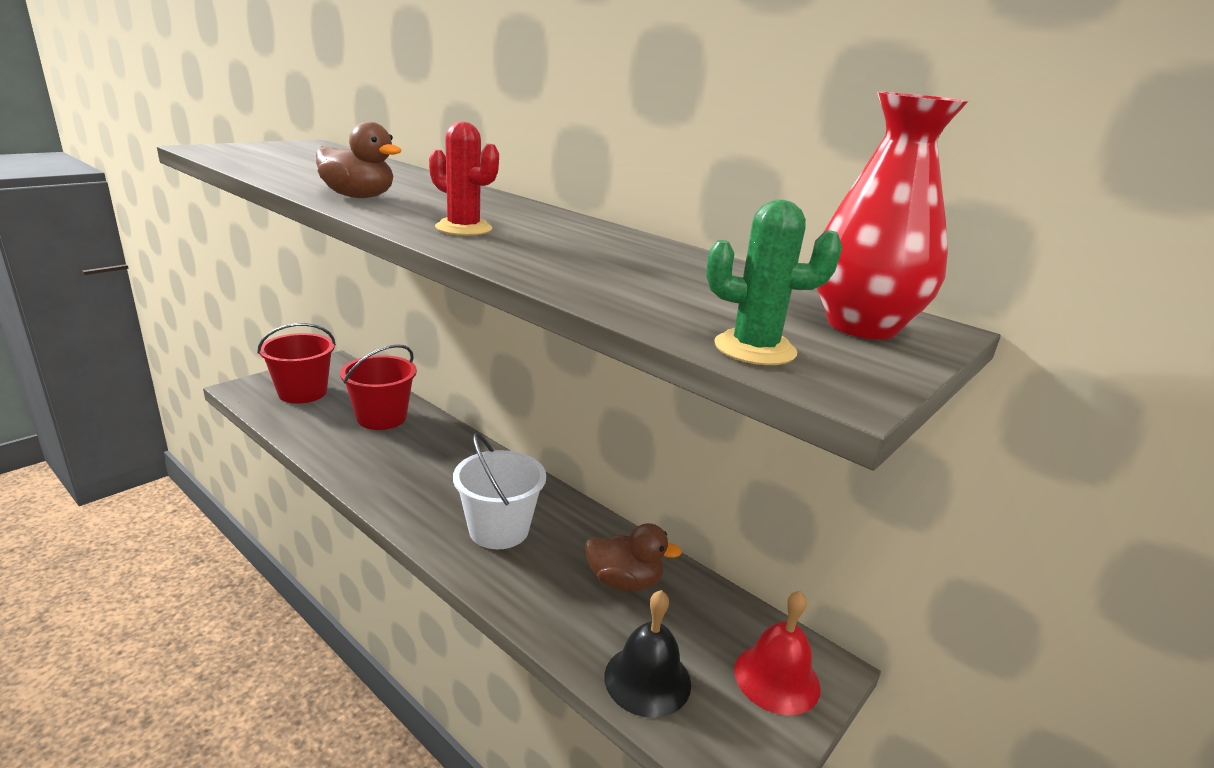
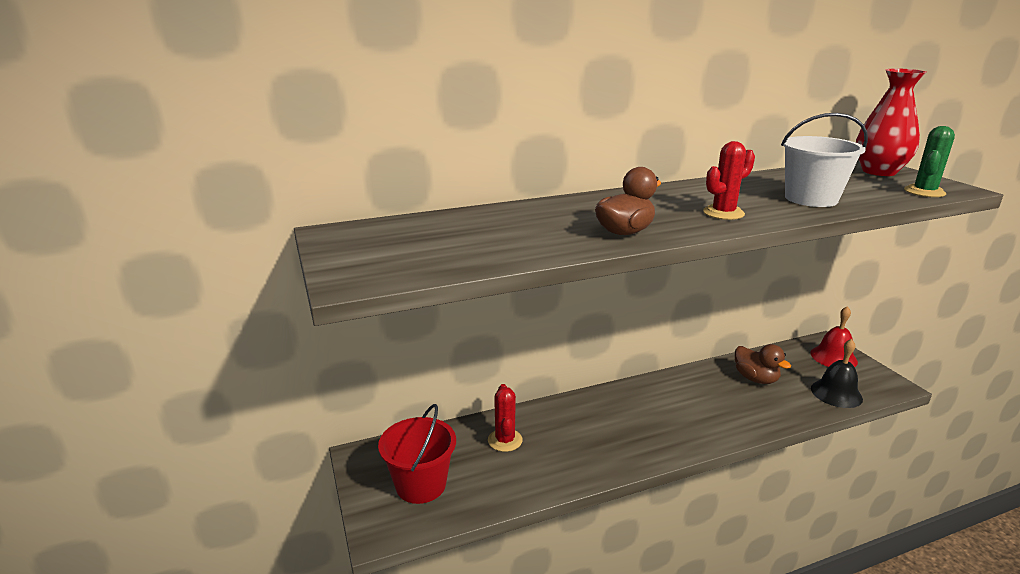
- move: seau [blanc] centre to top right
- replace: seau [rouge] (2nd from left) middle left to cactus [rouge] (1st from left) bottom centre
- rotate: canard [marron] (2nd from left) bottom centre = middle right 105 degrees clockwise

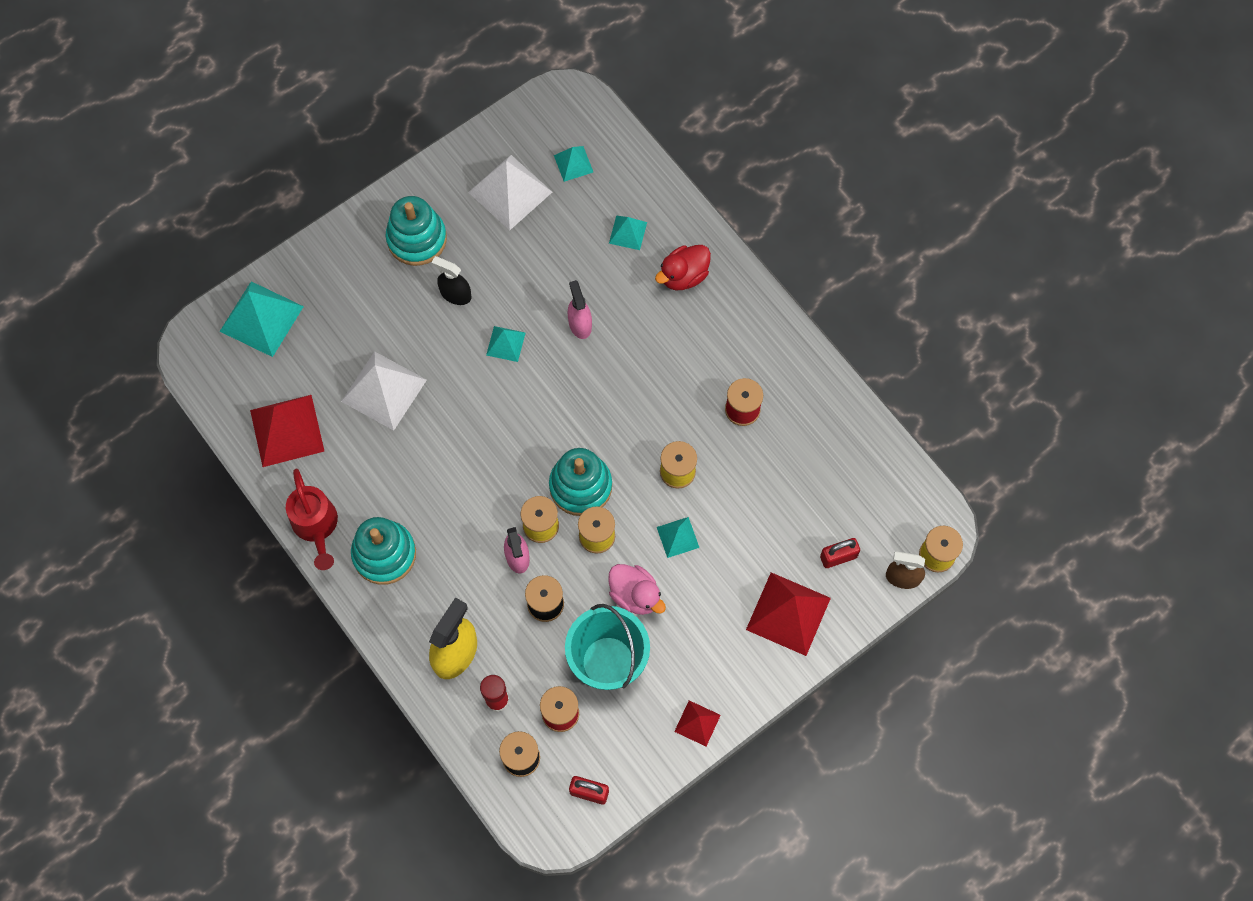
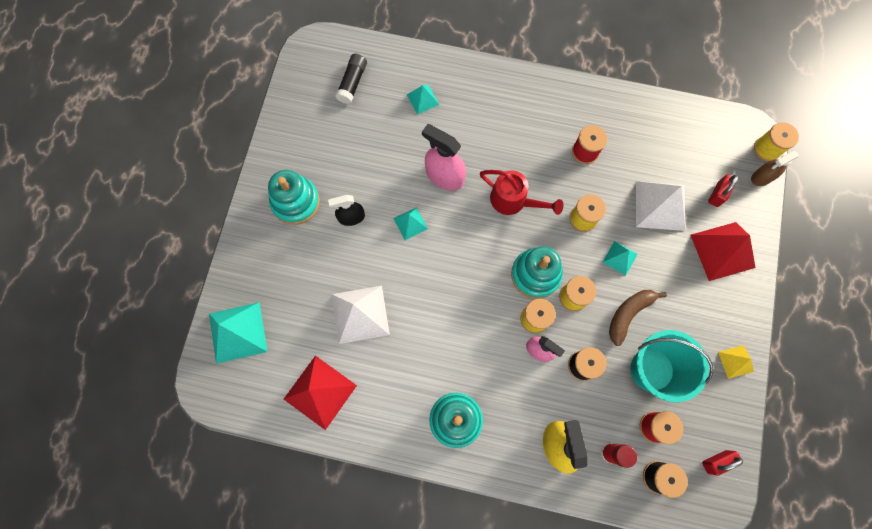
- delete: canard [rouge] top centre
- move: arrosoir [rouge] middle left to centre
- move: pyramide [blanc] (2nd from left) top centre to middle right
- replace: pyramide [turquoise] (3rd from left) top centre to bâton de colle [noir] top centre
- replace: canard [rose] centre to banane [marron] middle right
- recolor: pyramide [rouge] (2nd from left) bottom centre to pyramide [jaune] bottom right
- resize: vaporisateur [rose] (2nd from left in the first image) centre = top centre x1.58

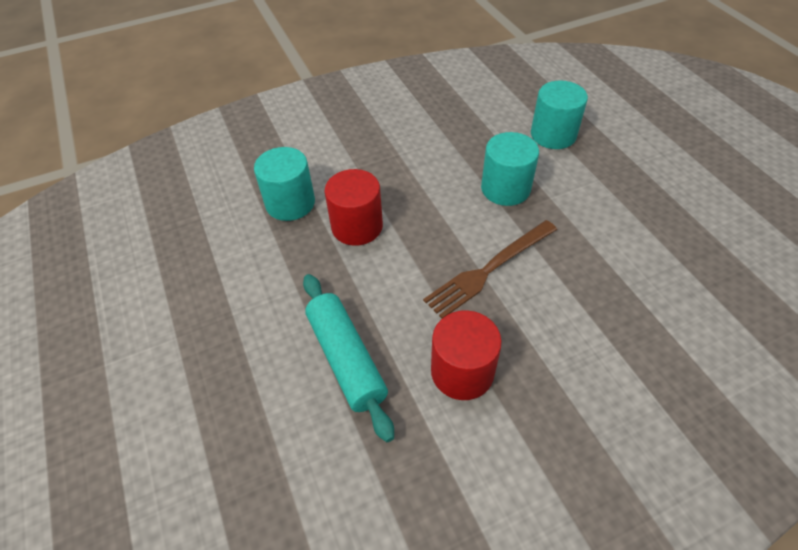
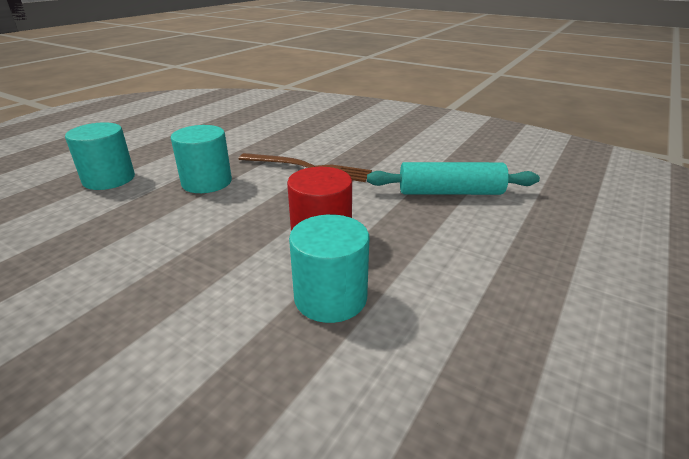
- delete: cylindre [rouge] (2nd from left) centre
- rotate: rouleau à pâtisserie [turquoise] centre = centre 60 degrees clockwise

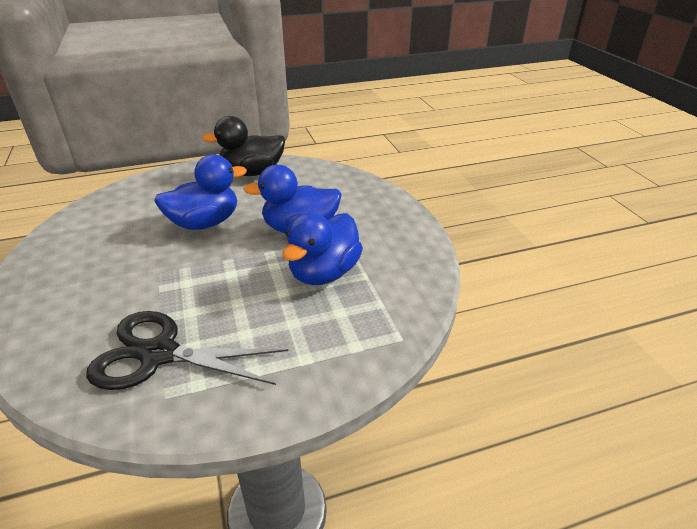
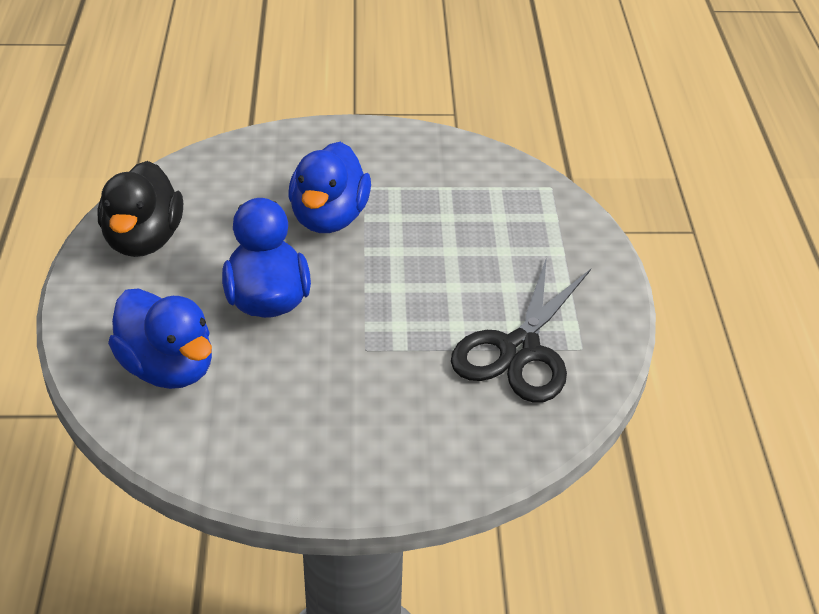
- move: canard [bleu] (3rd from left in the first image) centre to canard [bleu] (1st from left) middle left

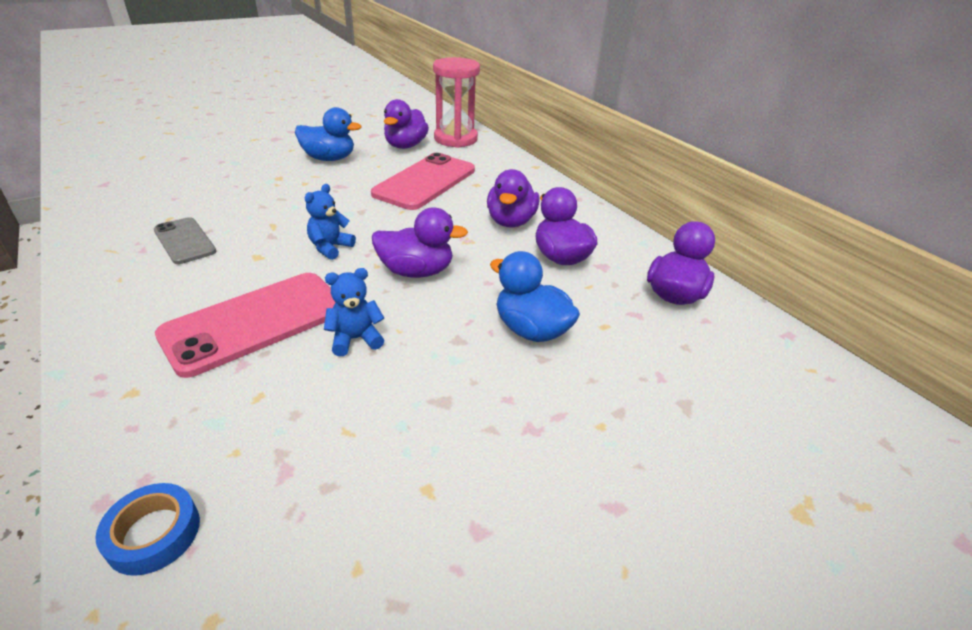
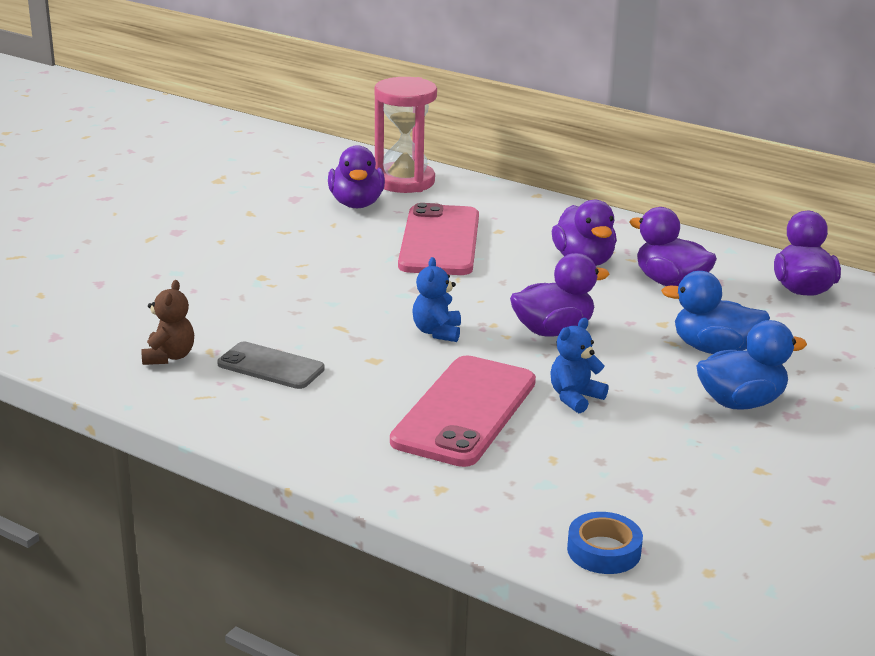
- insert: ours en peluche [marron] middle left
- move: canard [bleu] (1st from left in the first image) top centre to canard [bleu] (2nd from left) middle right

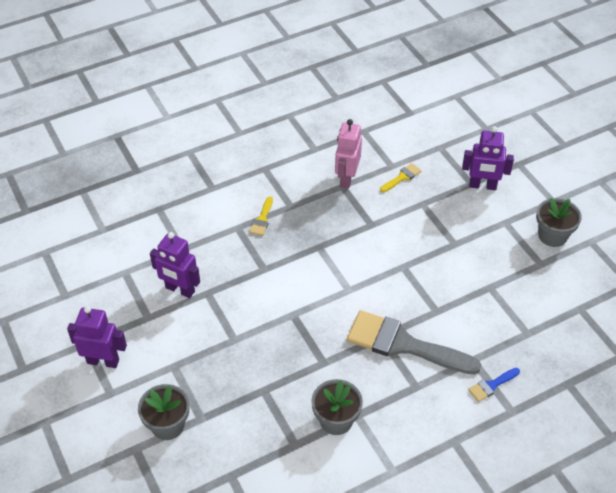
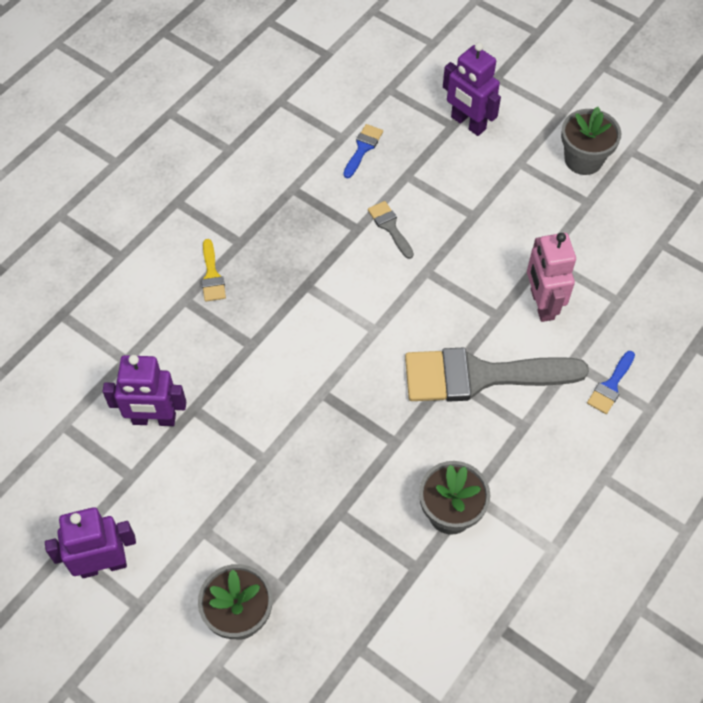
- insert: pinceau [gris] (1st from left) top centre
- move: robot [rose] top centre to middle right
- recolor: pinceau [jaune] (2nd from left) centre to pinceau [bleu] (1st from left) top centre
- rotate: robot [violet] (3rd from left) top right = top right 60 degrees clockwise

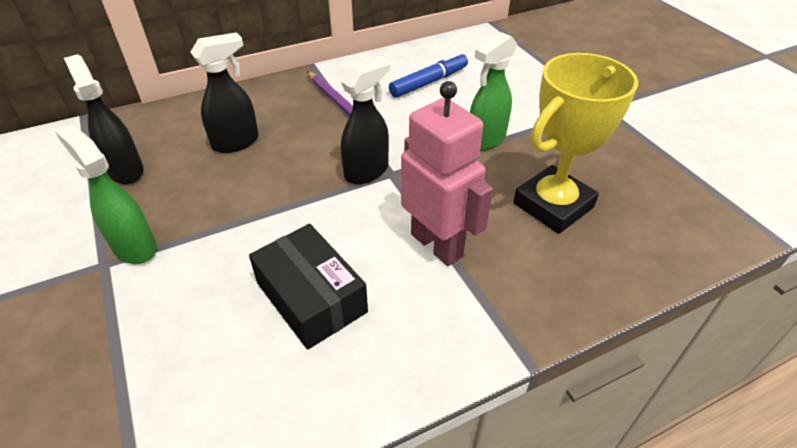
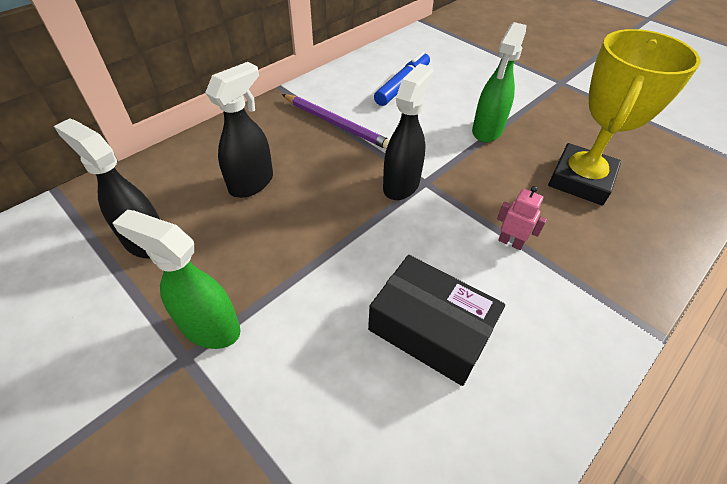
- resize: robot [rose] centre = middle right x0.43

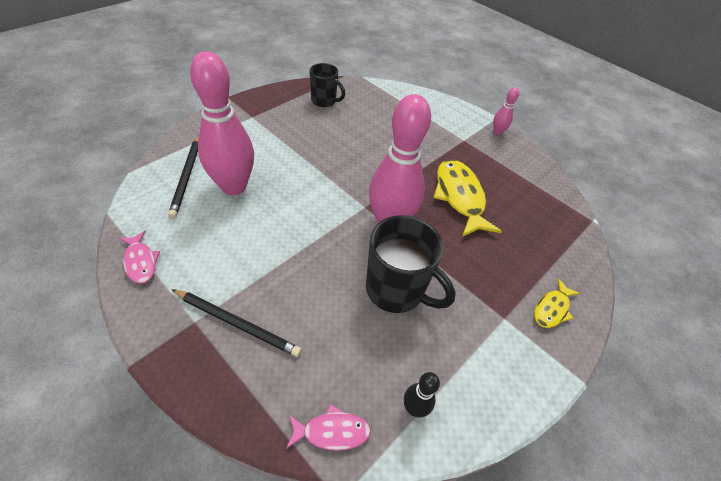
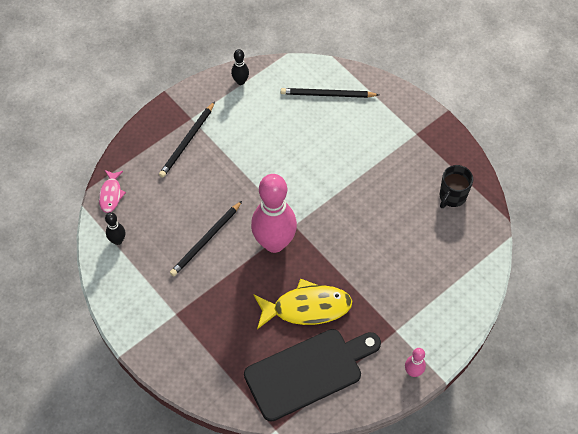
- delete: quille [rose] (1st from left) top left
- delete: poisson [jaune] (2nd from left) middle right
- insert: planche à découper [noir] bottom centre
- replace: poisson [rose] (1st from left) middle left to quille [noir] (2nd from left) top centre
- replace: tasse [noir] (2nd from left) centre to crayon [noir] (2nd from left) centre

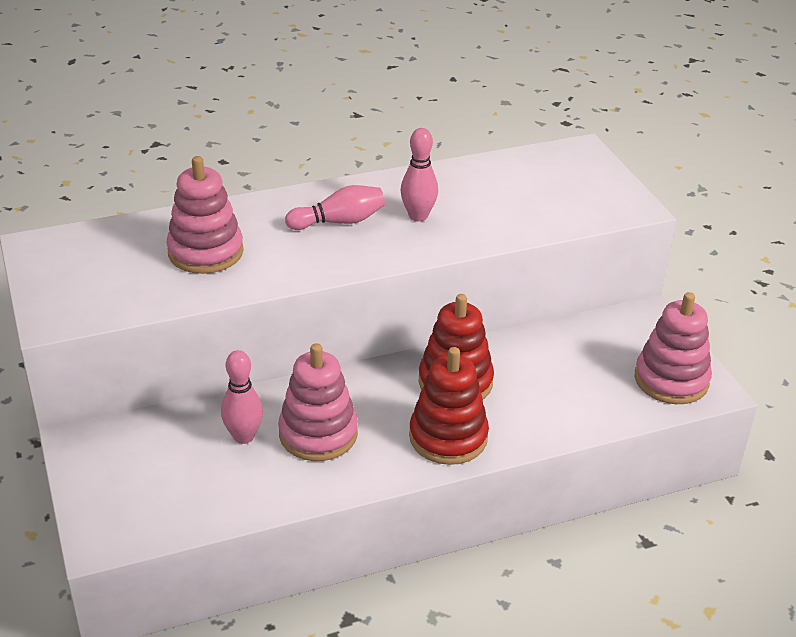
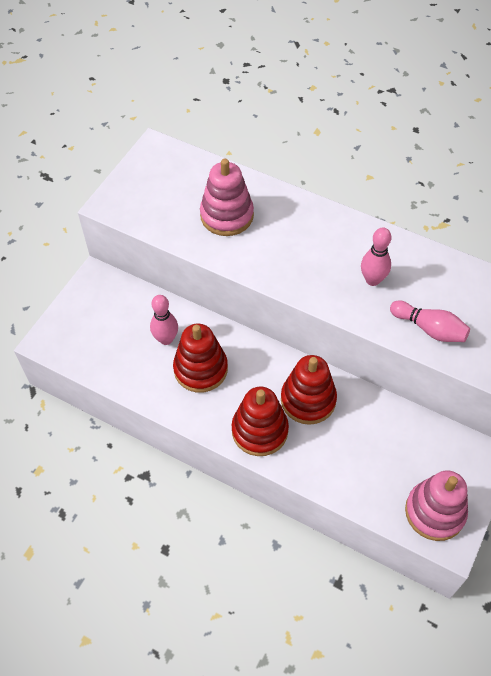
- move: quille [rose] (2nd from left in the first image) top centre to quille [rose] (3rd from left) middle right
- recolor: jouet à empiler [rose] (2nd from left) centre to jouet à empiler [rouge] (1st from left) centre

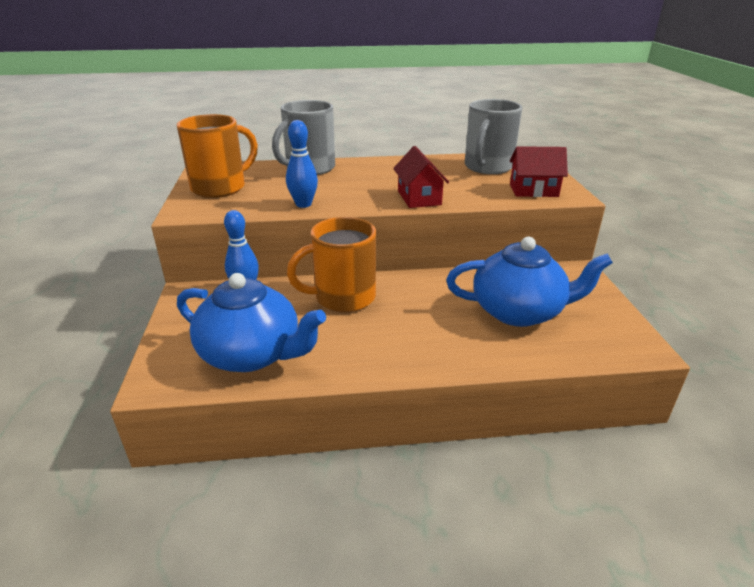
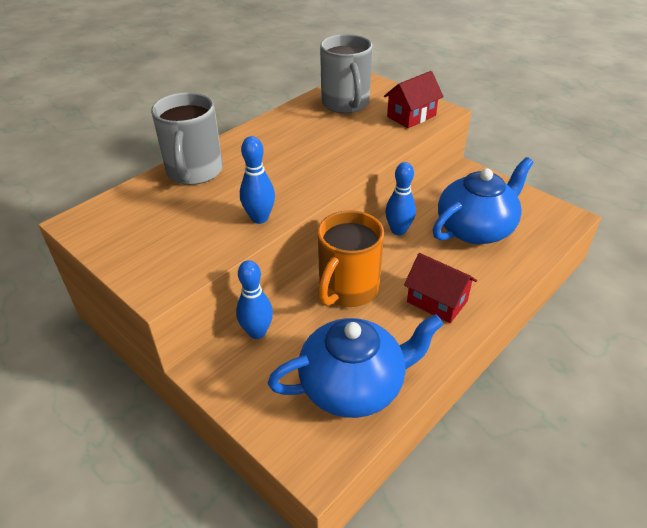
- delete: tasse [orange] (1st from left) top left
- insert: quille [bleu] (3rd from left) centre
- move: maison [rouge] (1st from left in the first image) top centre to maison [rouge] (2nd from left) middle right

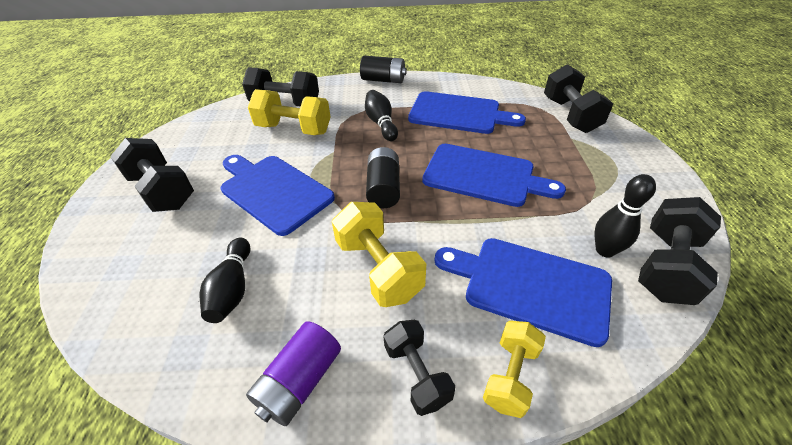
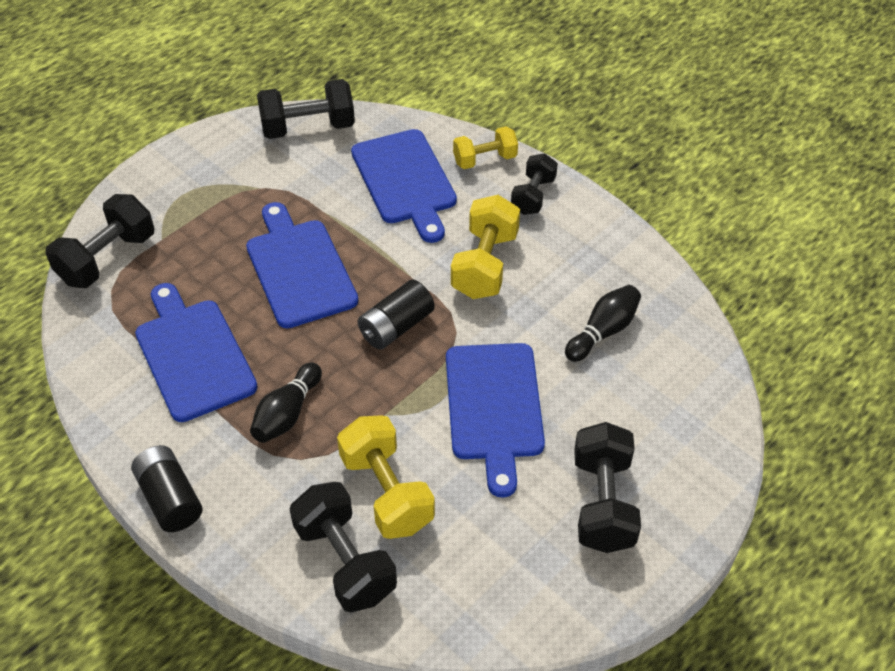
- delete: pile [violet] bottom centre
- delete: quille [noir] (3rd from left) middle right

